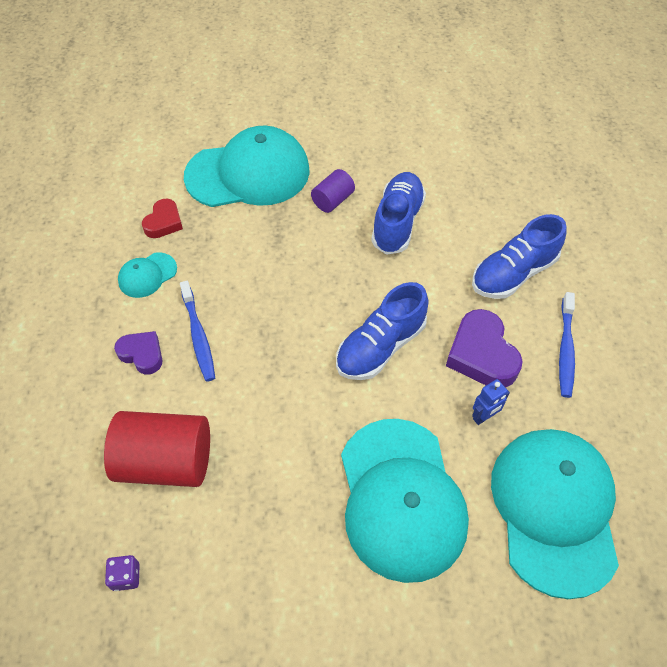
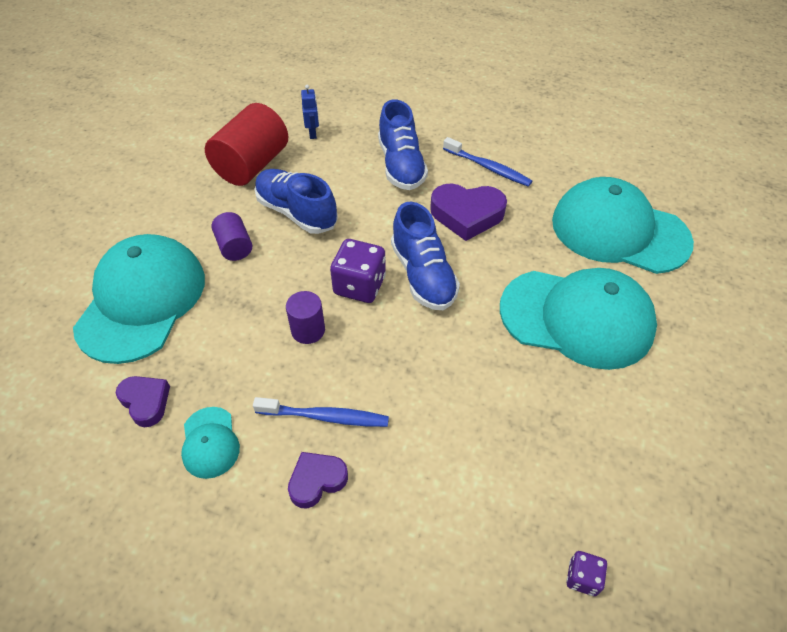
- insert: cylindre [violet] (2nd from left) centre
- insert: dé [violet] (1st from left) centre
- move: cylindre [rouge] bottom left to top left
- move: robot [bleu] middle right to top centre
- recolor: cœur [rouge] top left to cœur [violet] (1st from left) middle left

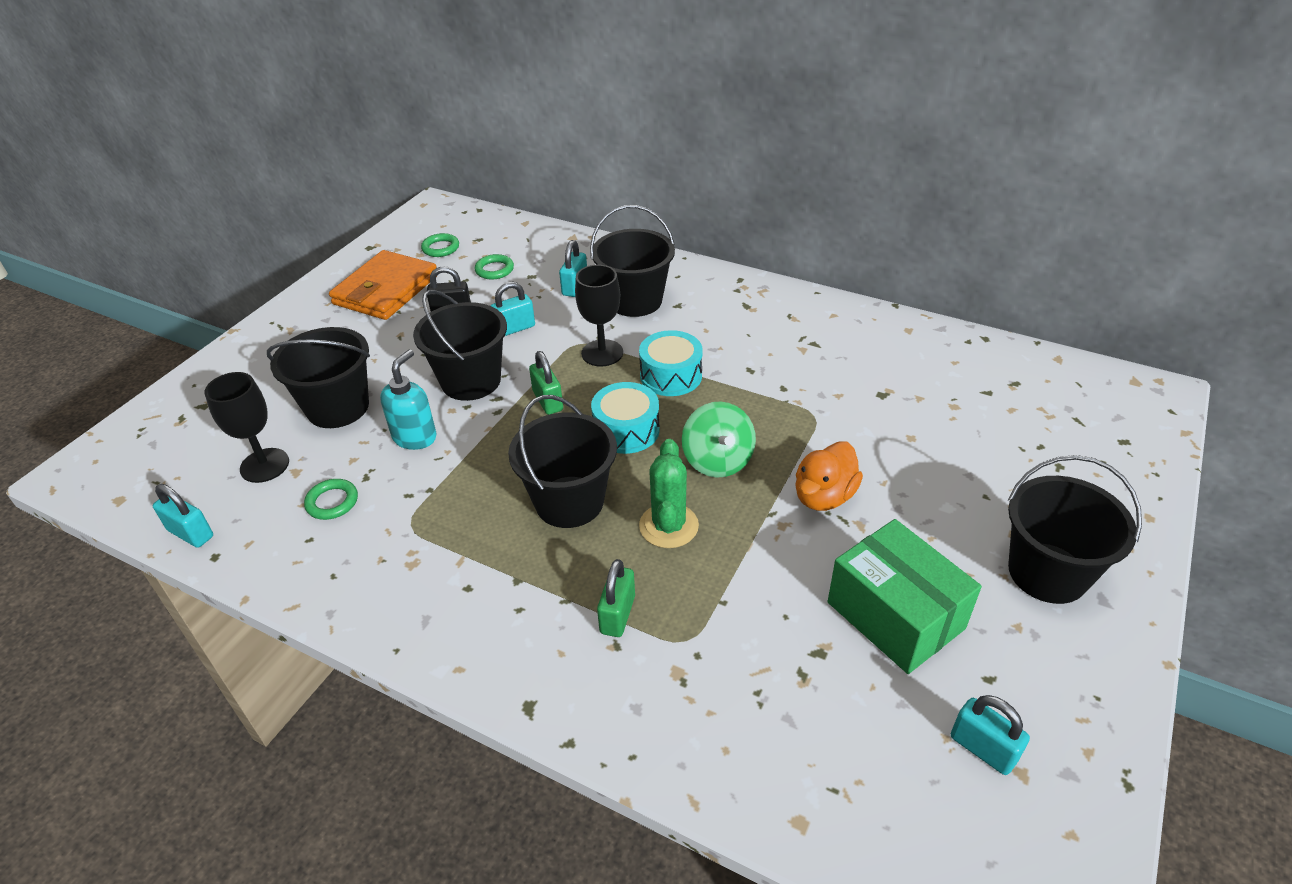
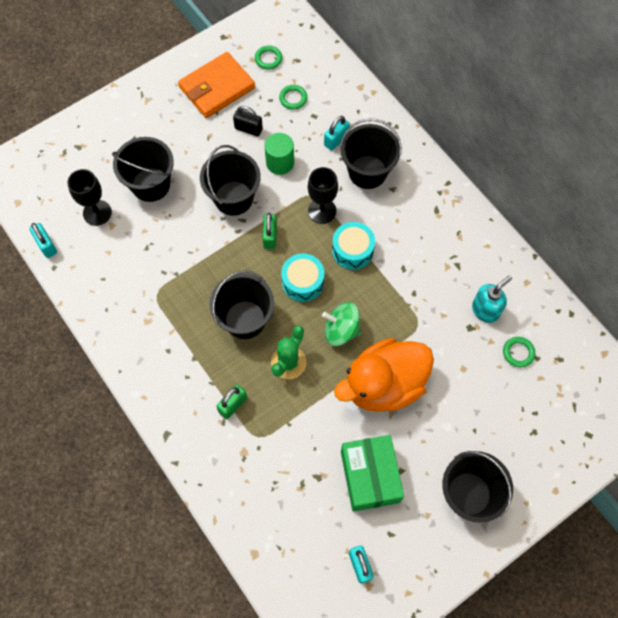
- move: anneau [vert] (1st from left in the first image) middle left to anneau [vert] (3rd from left) middle right
- move: distributeur de savon [turquoise] middle left to middle right
- replace: cadenas [turquoise] (2nd from left) centre to cylindre [vert] top centre
- rotate: toupie [vert] centre = centre 90 degrees clockwise
- resize: canard [orange] centre = centre x1.81

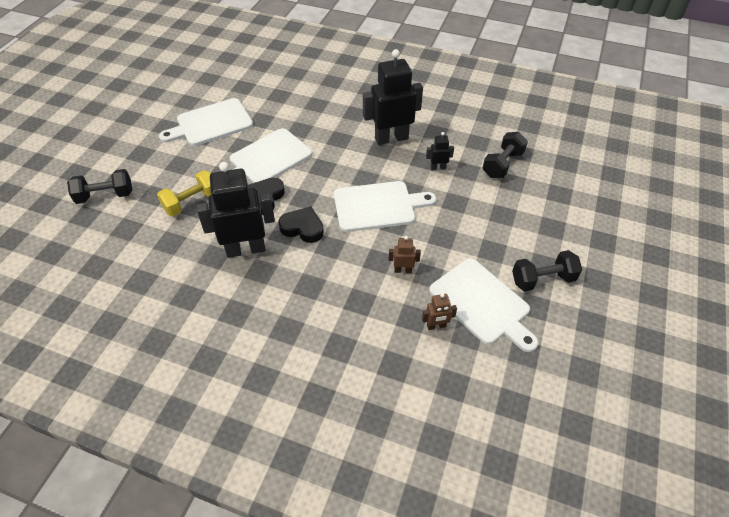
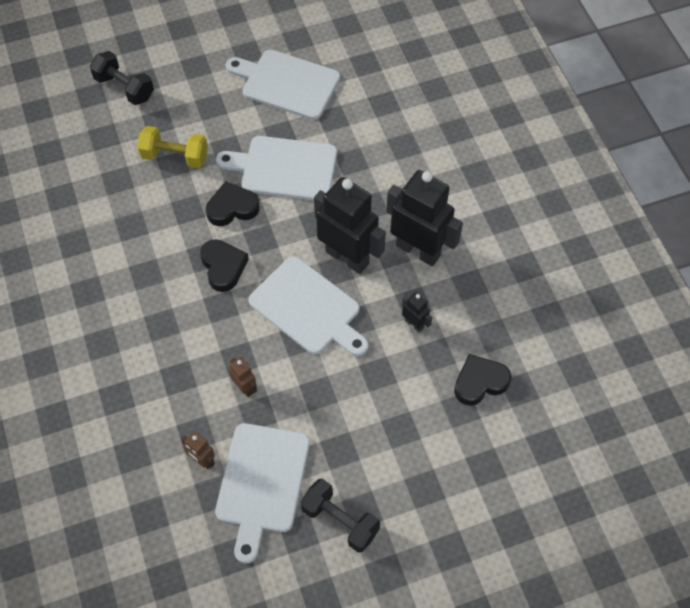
- move: robot [noir] (1st from left) middle left to centre
- replace: haltère [noir] (2nd from left) top right to cœur [noir] (3rd from left) middle right

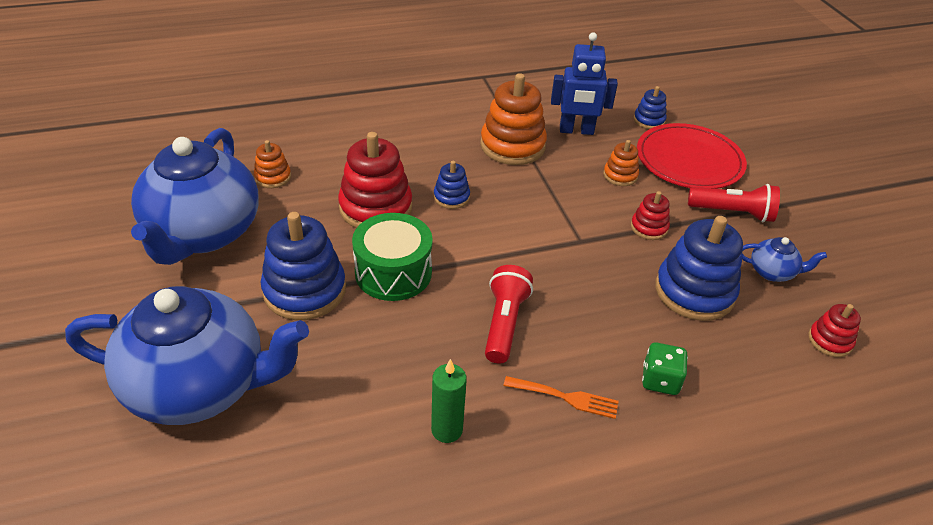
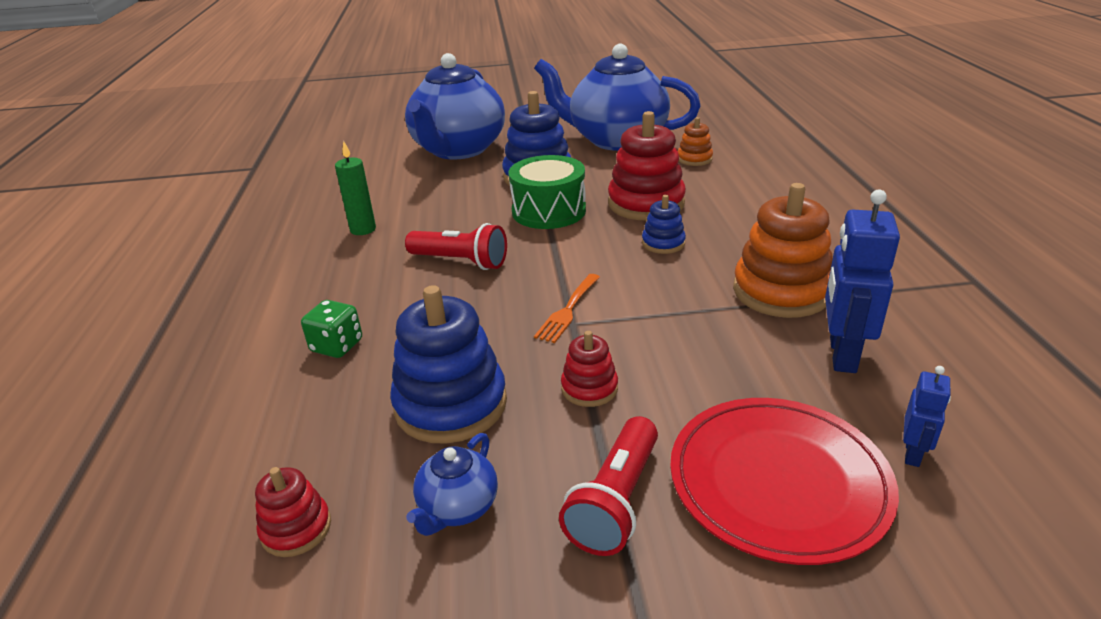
- delete: jouet à empiler [orange] (3rd from left) top centre
- move: fourchette [orange] bottom centre to centre
- replace: jouet à empiler [bleu] (3rd from left) top right to robot [bleu] (2nd from left) bottom right

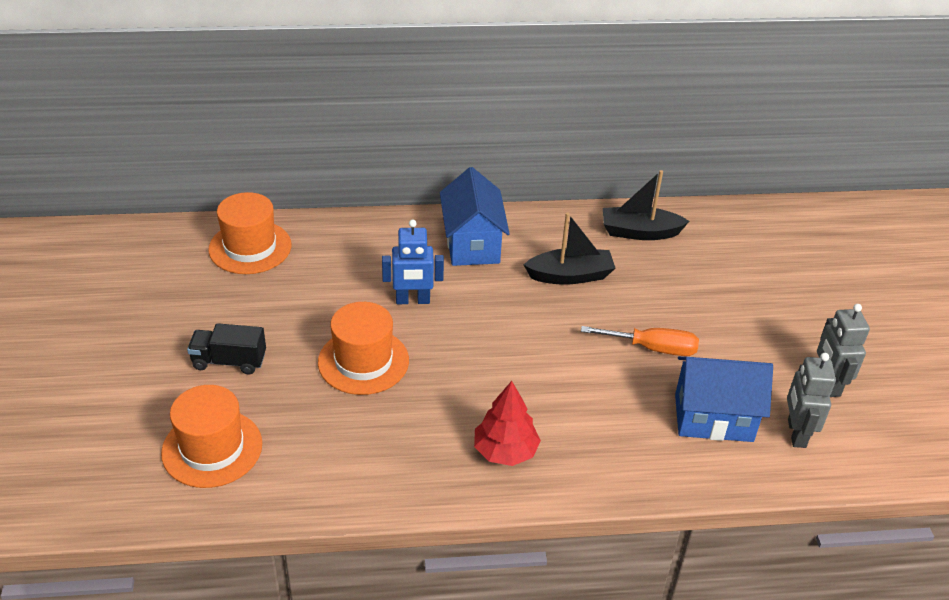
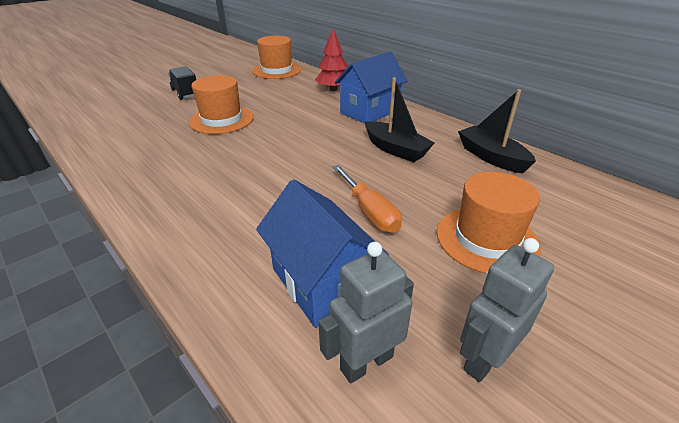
- delete: robot [bleu] centre
- move: chapeau [orange] (1st from left in the first image) bottom left to chapeau [orange] (3rd from left) middle right
- move: arbre [rouge] bottom centre to top centre

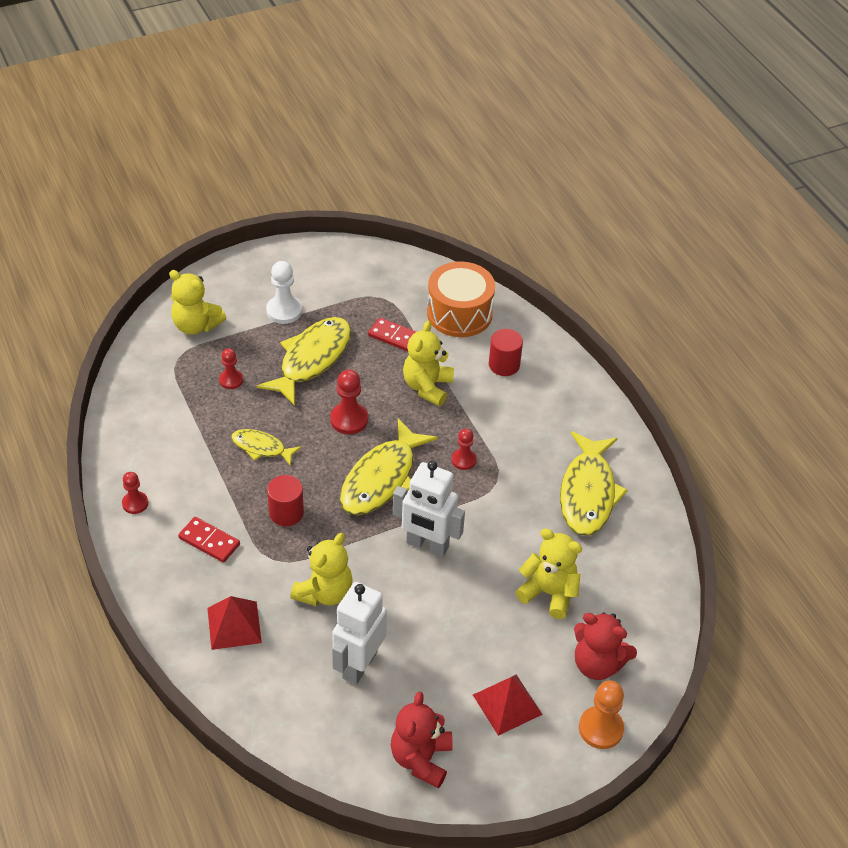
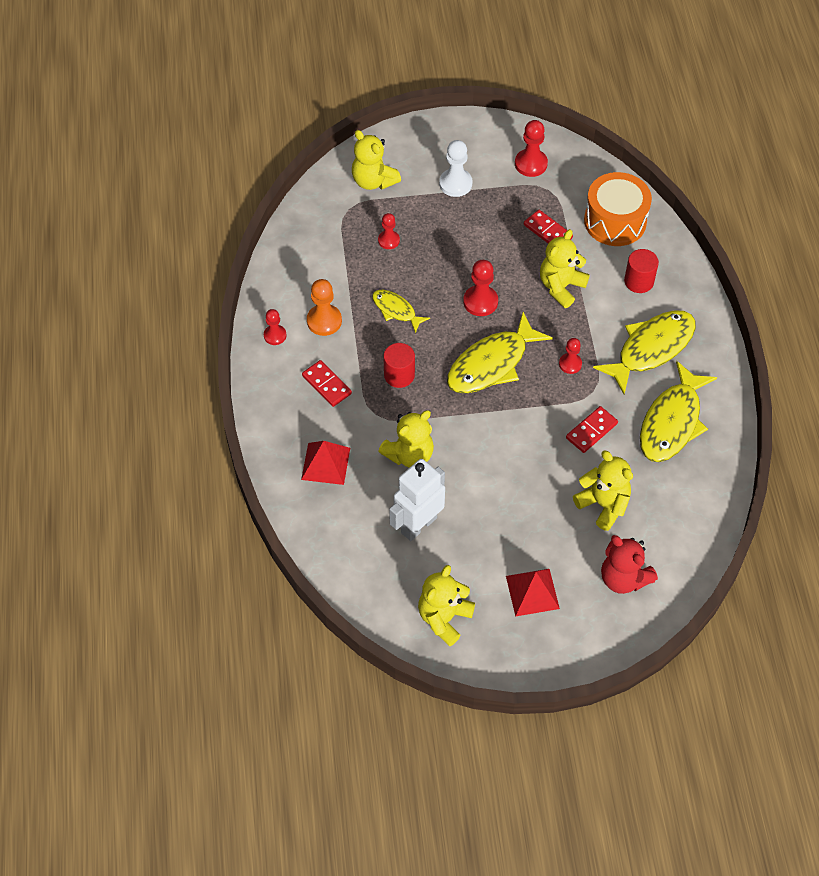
- delete: robot [blanc] (2nd from left) centre
- insert: pion [rouge] (4th from left) top centre
- insert: domino [rouge] (3rd from left) middle right
- move: poisson [jaune] (2nd from left in the first image) centre to poisson [jaune] (3rd from left) middle right
- move: pion [orange] bottom right to centre
- recolor: ours en peluche [rouge] (1st from left) bottom centre to ours en peluche [jaune] (3rd from left) bottom centre

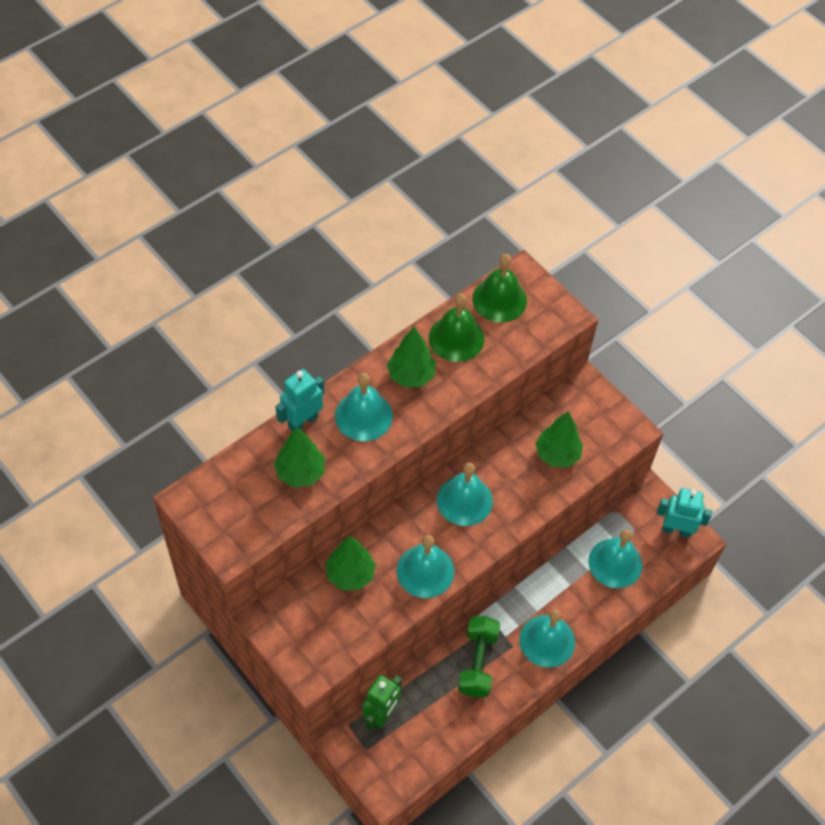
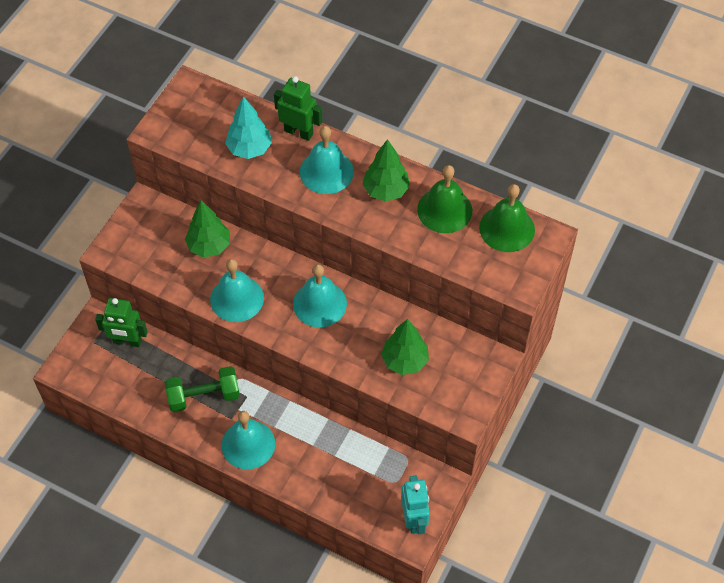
- delete: cloche [turquoise] (5th from left) bottom right
- recolor: arbre [vert] (1st from left) centre to arbre [turquoise] top centre
- recolor: robot [turquoise] (1st from left) centre to robot [vert] (2nd from left) top centre

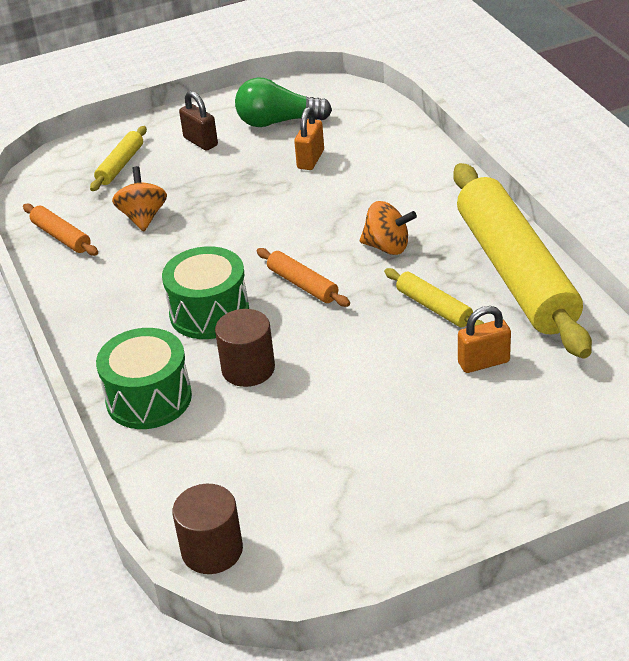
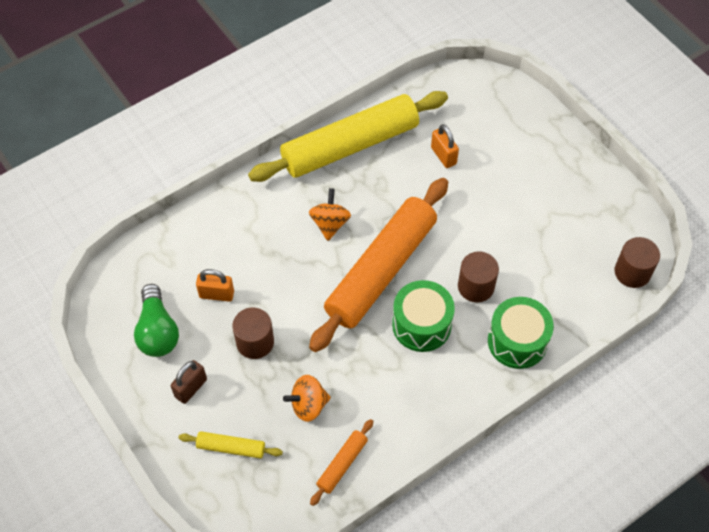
- delete: rouleau à pâtisserie [jaune] (2nd from left) middle right
- insert: cylindre [marron] (1st from left) centre
- resize: rouleau à pâtisserie [orange] (2nd from left) centre = centre x2.42

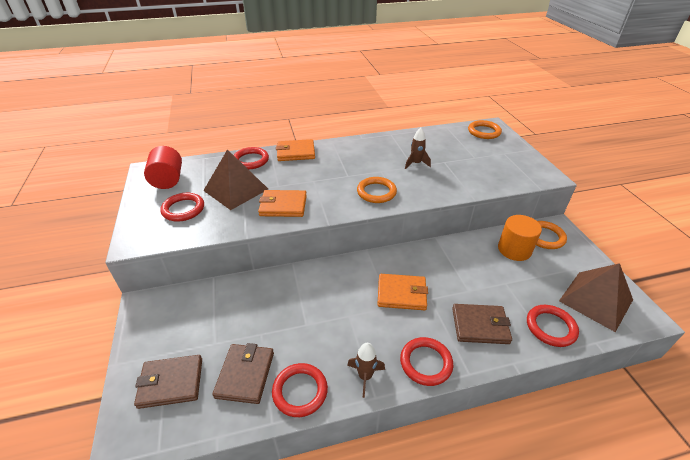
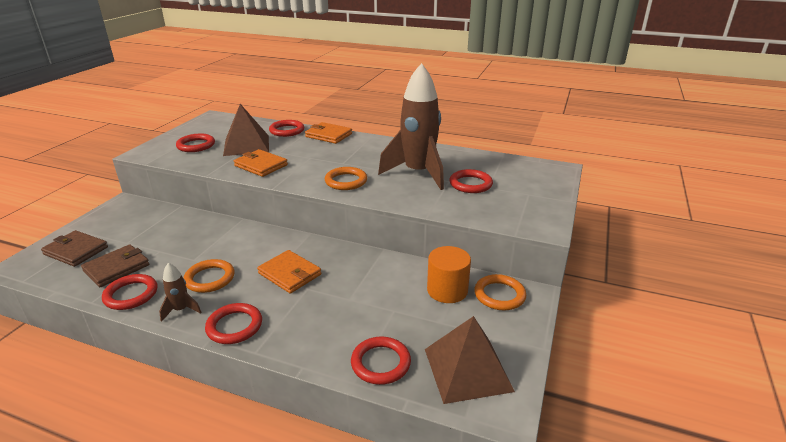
- delete: cylindre [rouge] middle left
- delete: portefeuille [marron] (3rd from left) bottom right
- insert: anneau [rouge] (6th from left) centre
- move: anneau [orange] (2nd from left in the first image) top right to anneau [orange] (1st from left) middle left
- resize: fusée [marron] (2nd from left) top centre = top centre x2.39

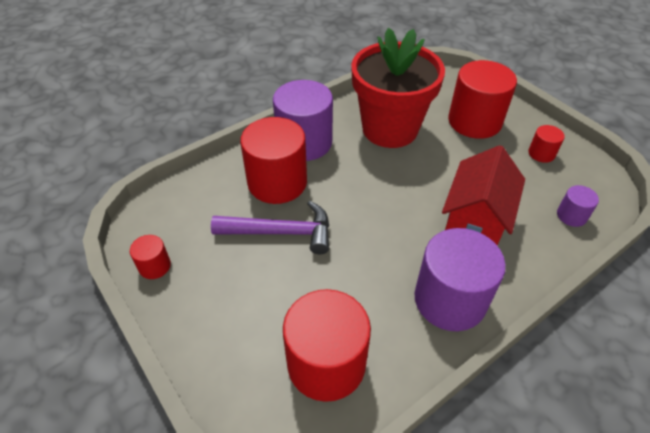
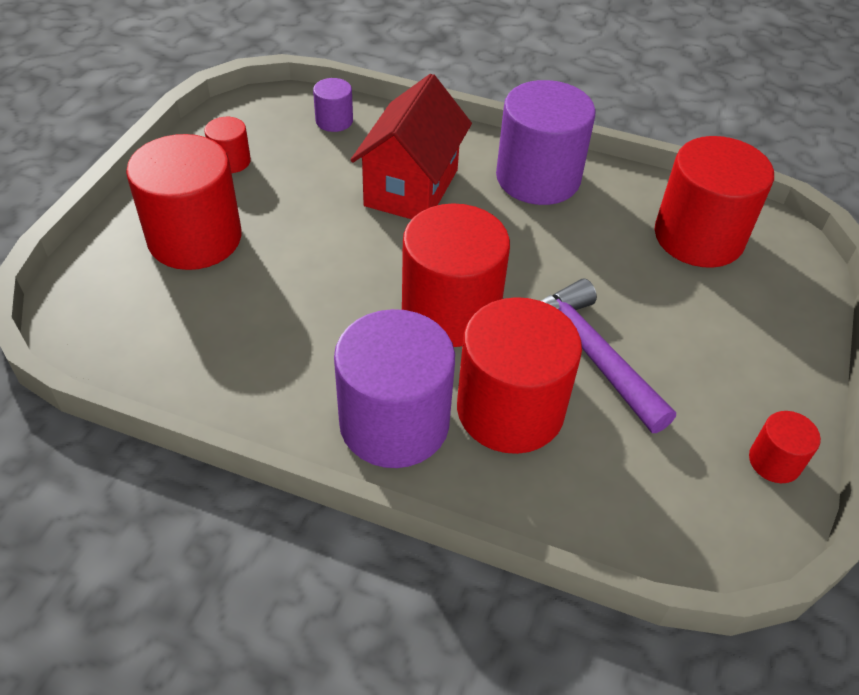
- delete: pot de fleurs [rouge] top centre
- insert: cylindre [rouge] (3rd from left) centre
- rotate: maison [rouge] middle right = top centre 60 degrees counterclockwise

